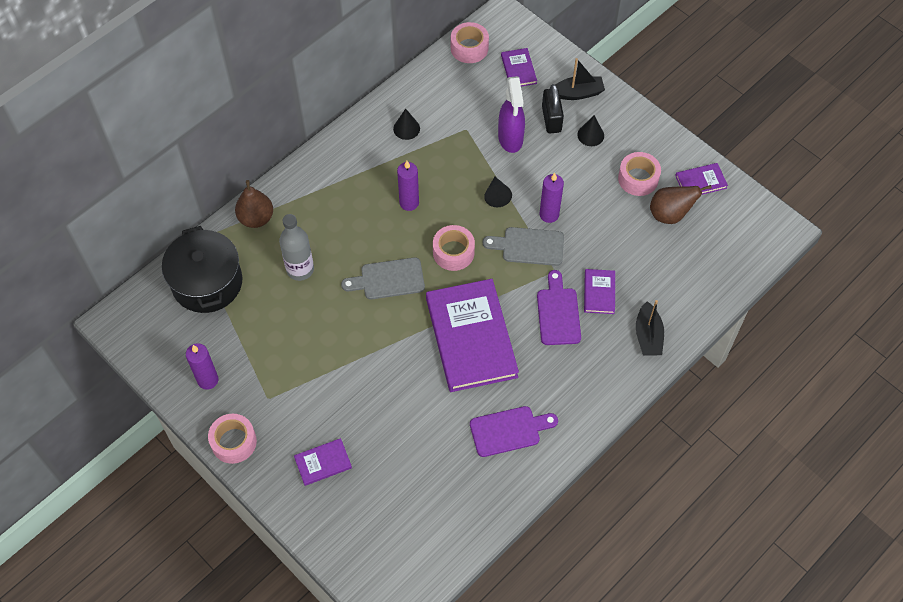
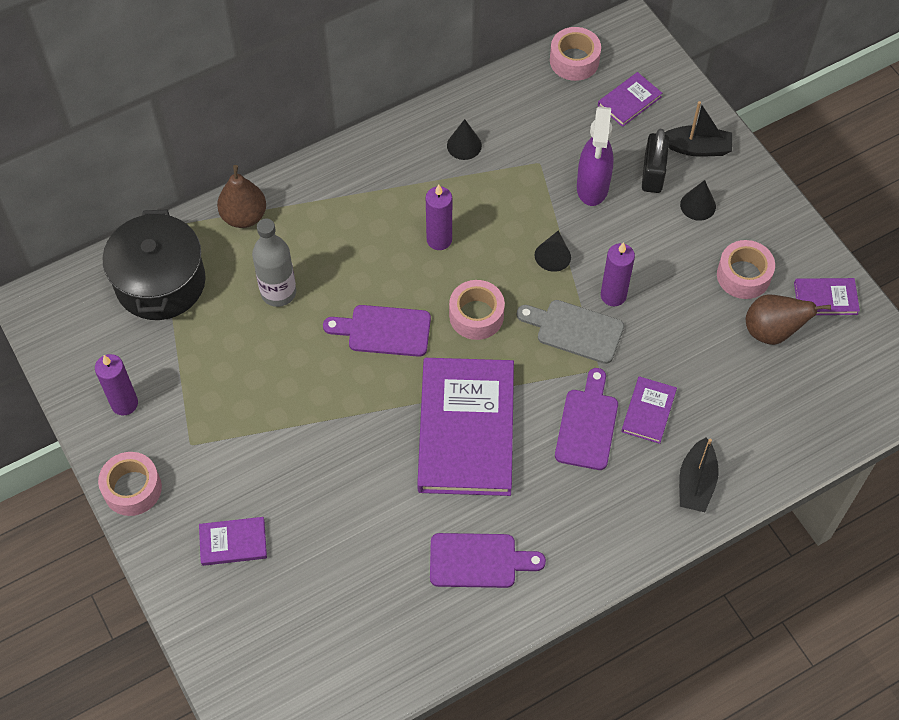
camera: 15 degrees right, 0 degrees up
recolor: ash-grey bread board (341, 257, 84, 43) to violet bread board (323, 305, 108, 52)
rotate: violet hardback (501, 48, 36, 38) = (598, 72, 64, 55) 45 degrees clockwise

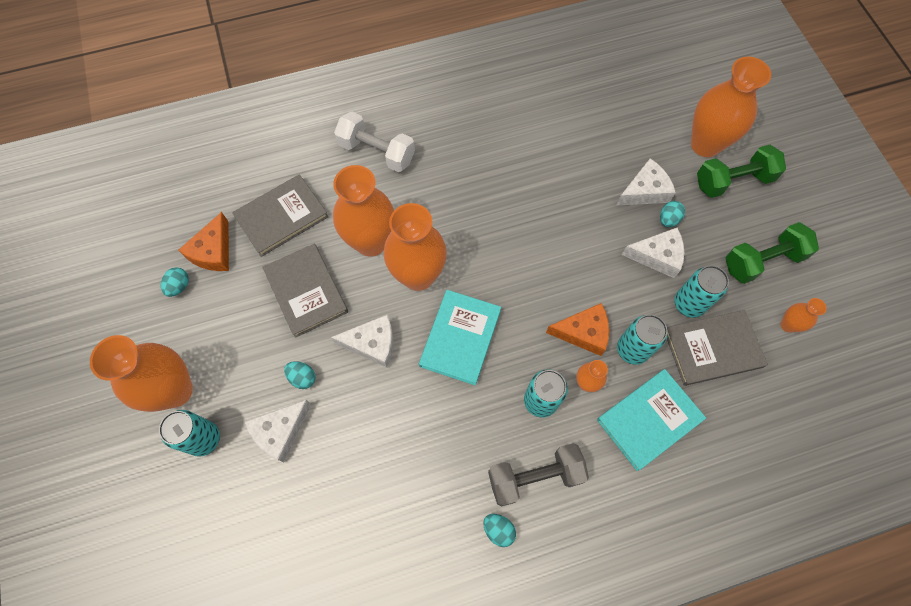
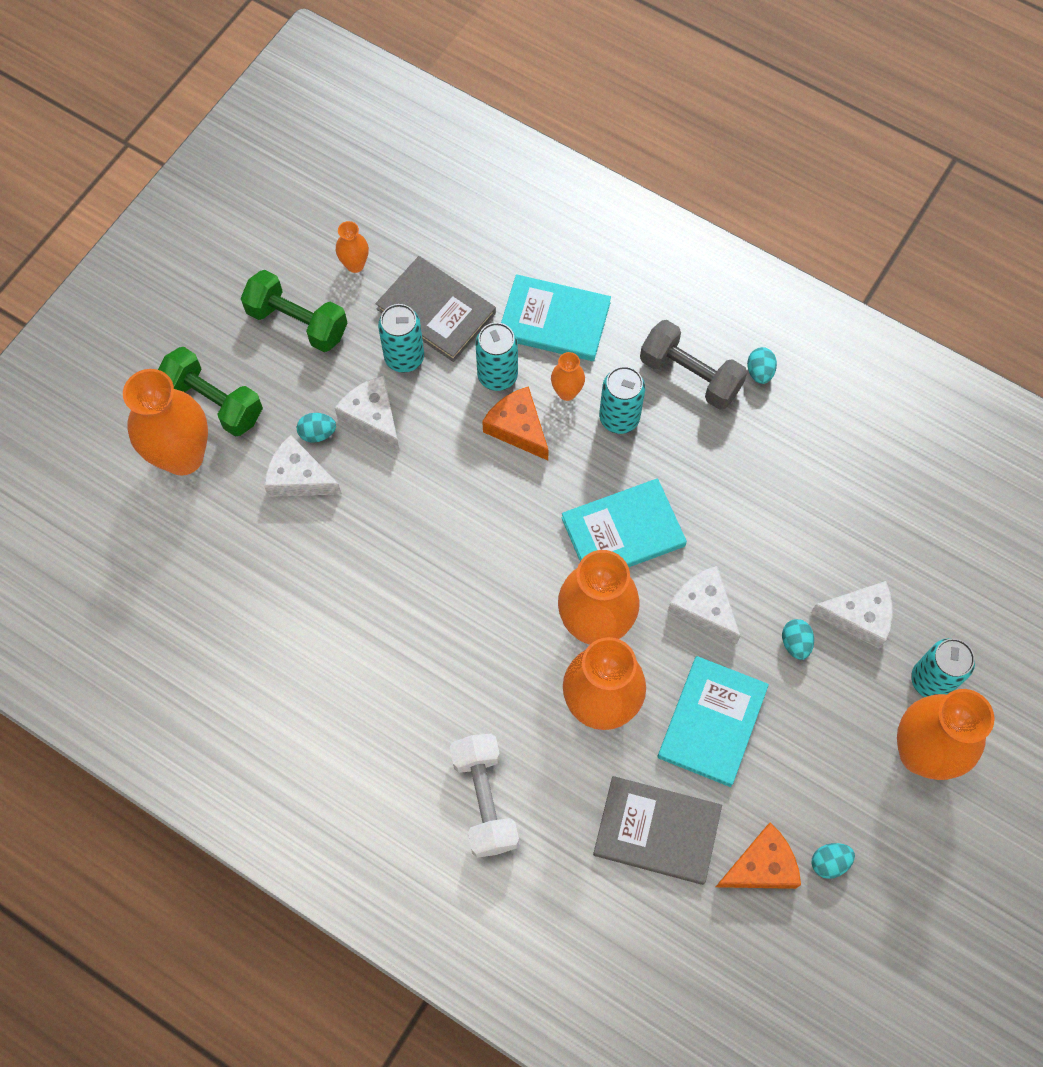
camera: 130 degrees left, 0 degrees up
recolor: ash-grey hardback (262, 244, 86, 94) to teal hardback (657, 656, 112, 131)

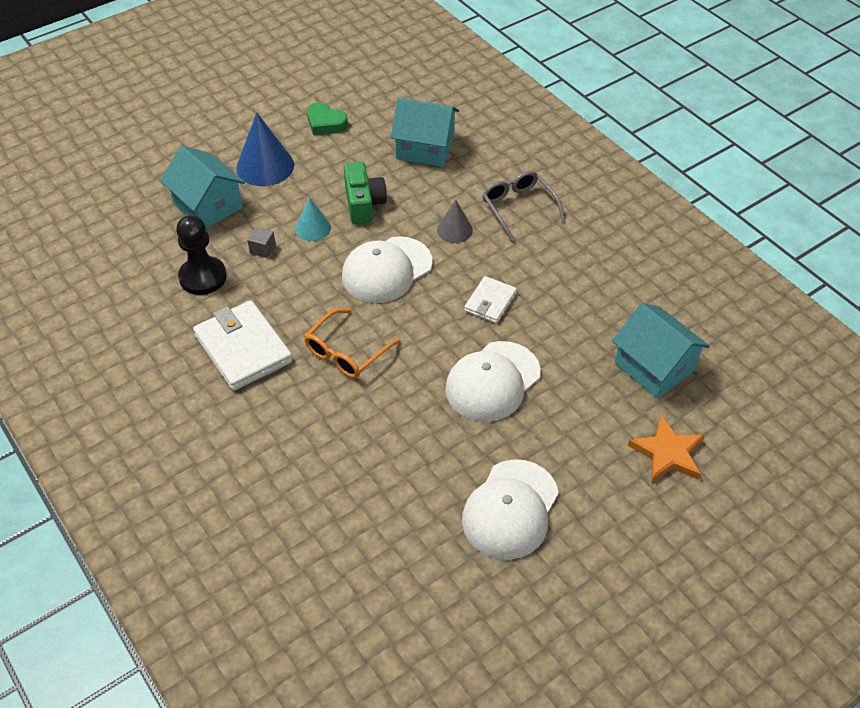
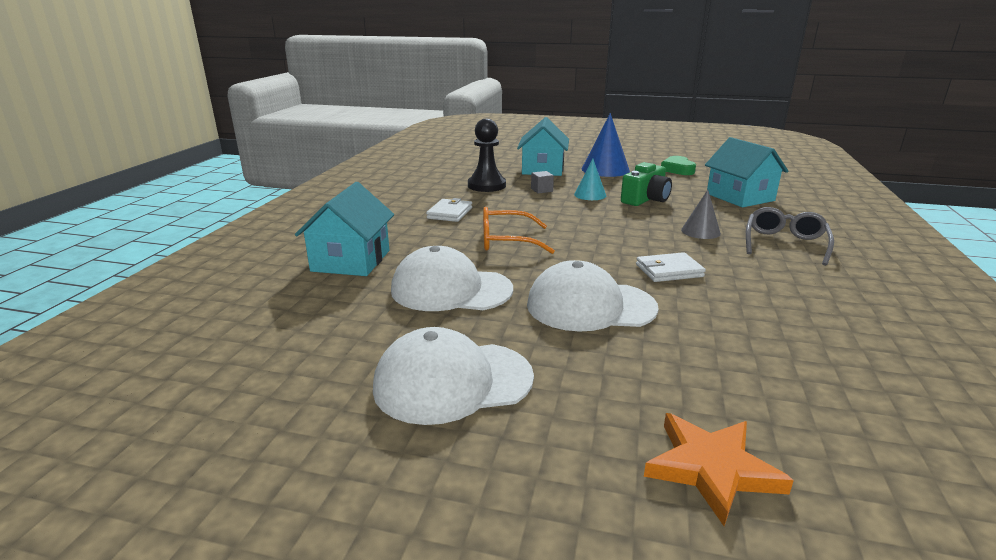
camera: 50 degrees right, 25 degrees down
move: teal cottage (612, 303, 98, 95) to (295, 182, 99, 94); white baseball cap (342, 236, 90, 67) to (391, 246, 122, 65)
resize: white wallet (193, 300, 100, 91) = (426, 198, 46, 24) x0.57

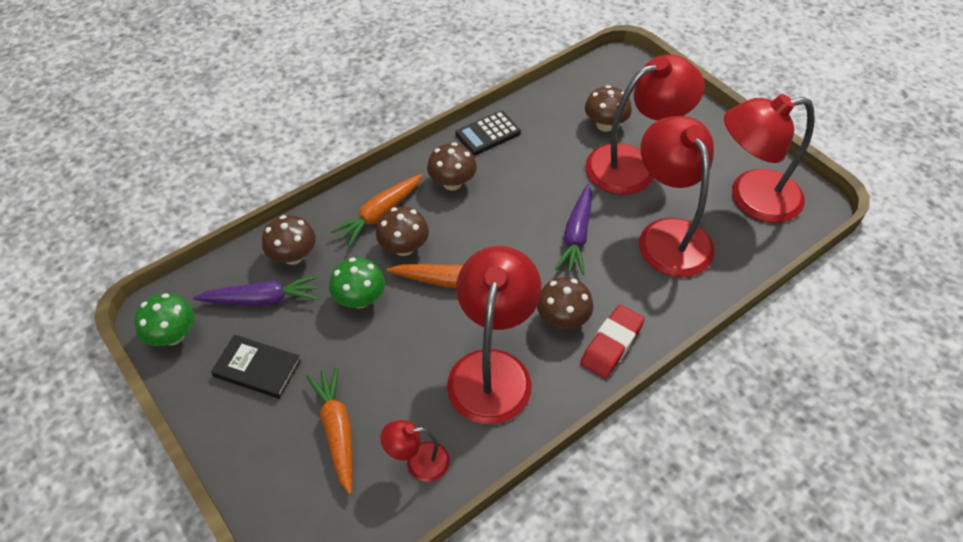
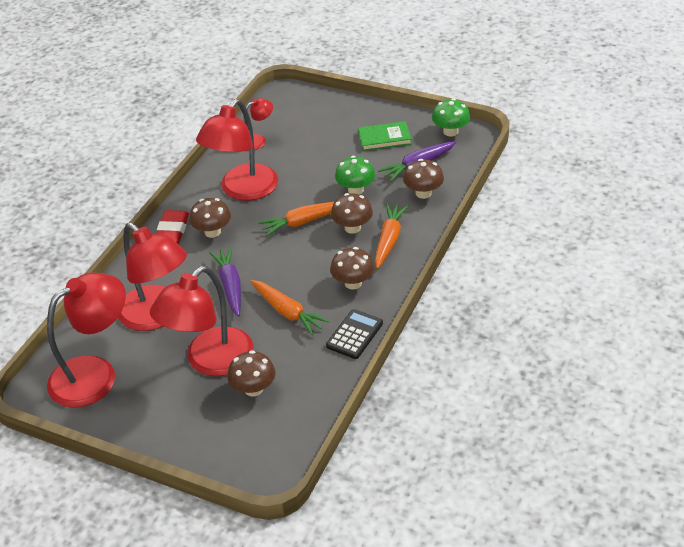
camera: 155 degrees right, 10 degrees down
move: orange-coloured carrot (306, 367, 47, 128) to (251, 280, 78, 55)
recolor: jet-black hardback (211, 335, 90, 64) to leaf-green hardback (358, 121, 54, 30)
rotate: crimson desk lamp (447, 246, 94, 178) = (196, 99, 82, 102) 45 degrees clockwise

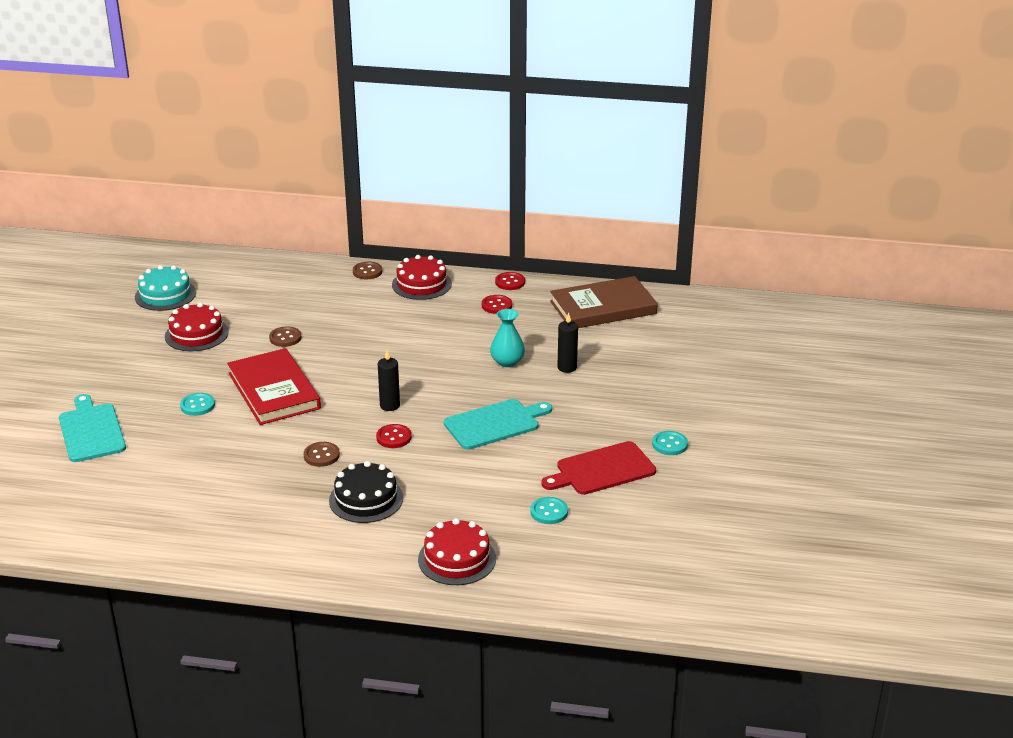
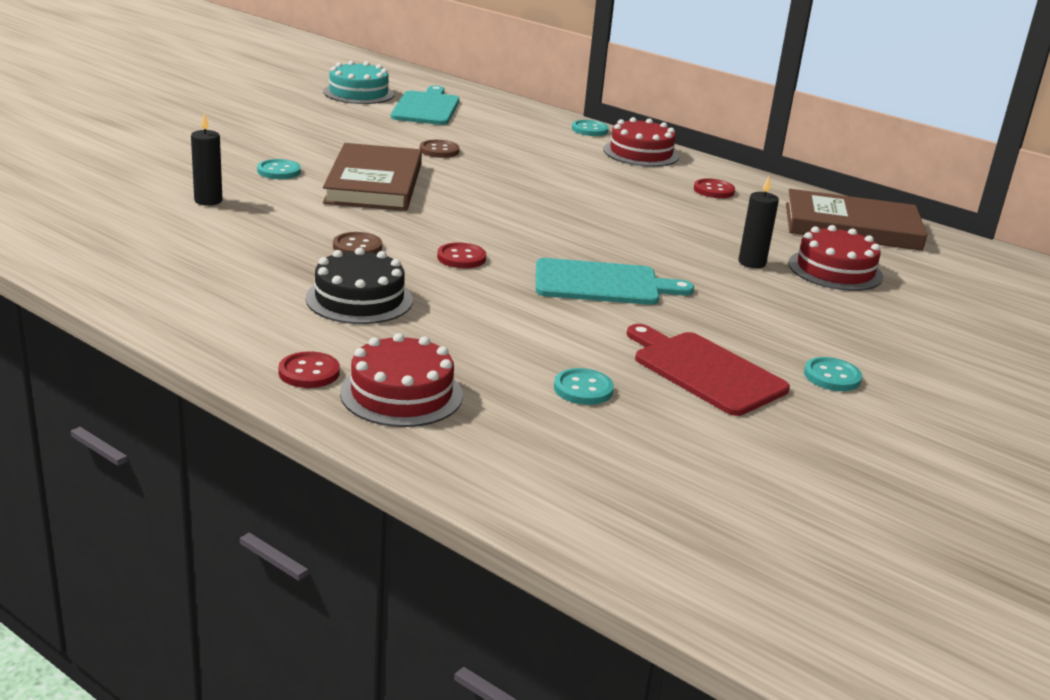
camera: 25 degrees right, 5 degrees down
delete: teal vase (490, 309, 35, 58)
move: jet-black wax candle (378, 350, 22, 61) to (191, 113, 31, 93); crimson button (495, 272, 30, 18) to (278, 351, 62, 37); teal bread board (59, 394, 67, 68) to (391, 86, 68, 39); crimson layer cake (165, 302, 64, 49) to (789, 225, 94, 66)
recolor: crimson hardback (227, 348, 94, 77) to russet hardback (323, 143, 99, 68); russet button (353, 262, 29, 17) to teal button (572, 120, 37, 16)
rotate: crimson bread board (541, 441, 115, 54) = (627, 324, 163, 92) 45 degrees clockwise

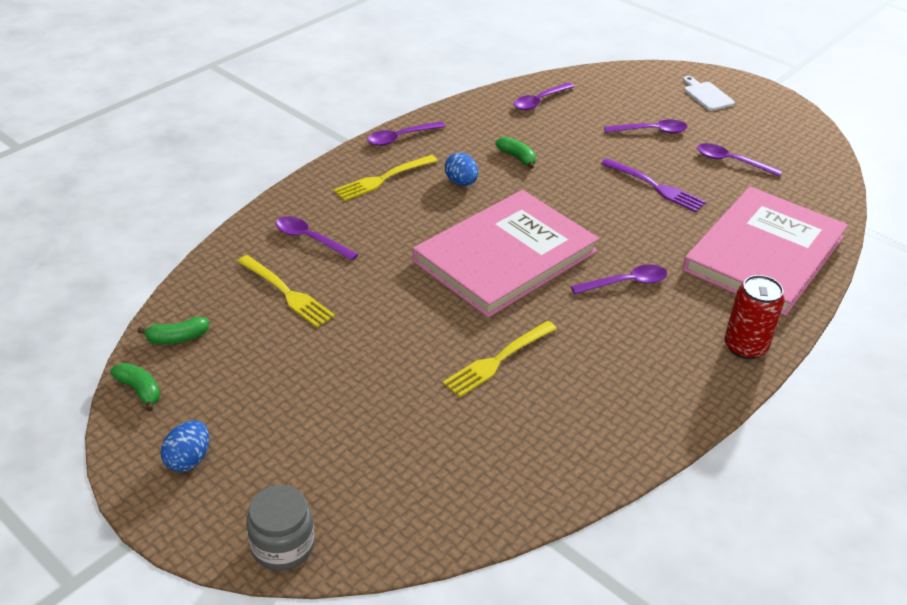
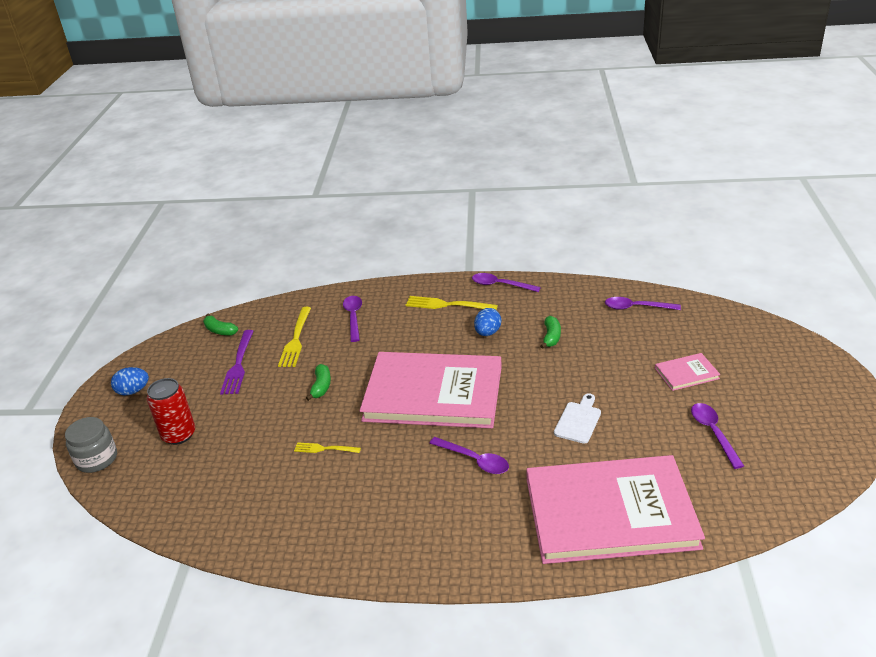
camera: 55 degrees right, 5 degrees down
move: crimson soda can (724, 275, 60, 84) to (147, 378, 48, 67); violet table fork (601, 158, 105, 54) to (220, 330, 34, 64); leaf-green toy banana (110, 363, 50, 48) to (306, 364, 25, 37); white bread board (683, 76, 52, 35) to (554, 393, 47, 51)
replace: violet spoon (604, 119, 83, 14) to pink hardback (655, 353, 65, 38)
resize: golden table fork (443, 321, 114, 76) = (294, 442, 67, 11) x0.60

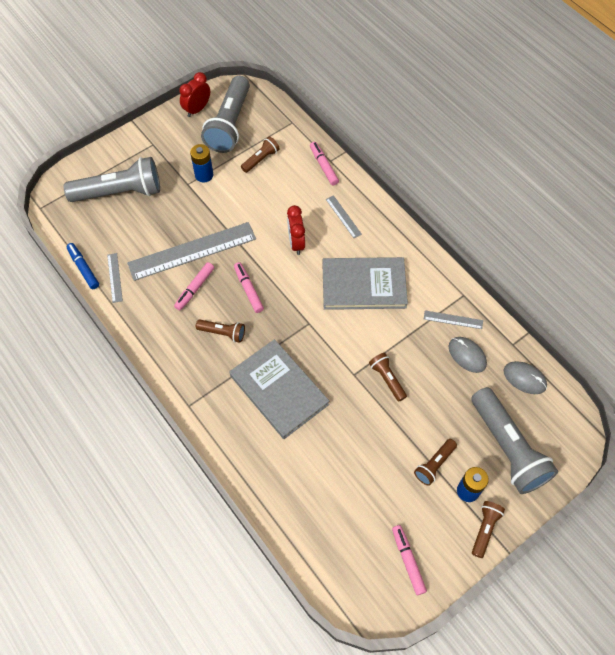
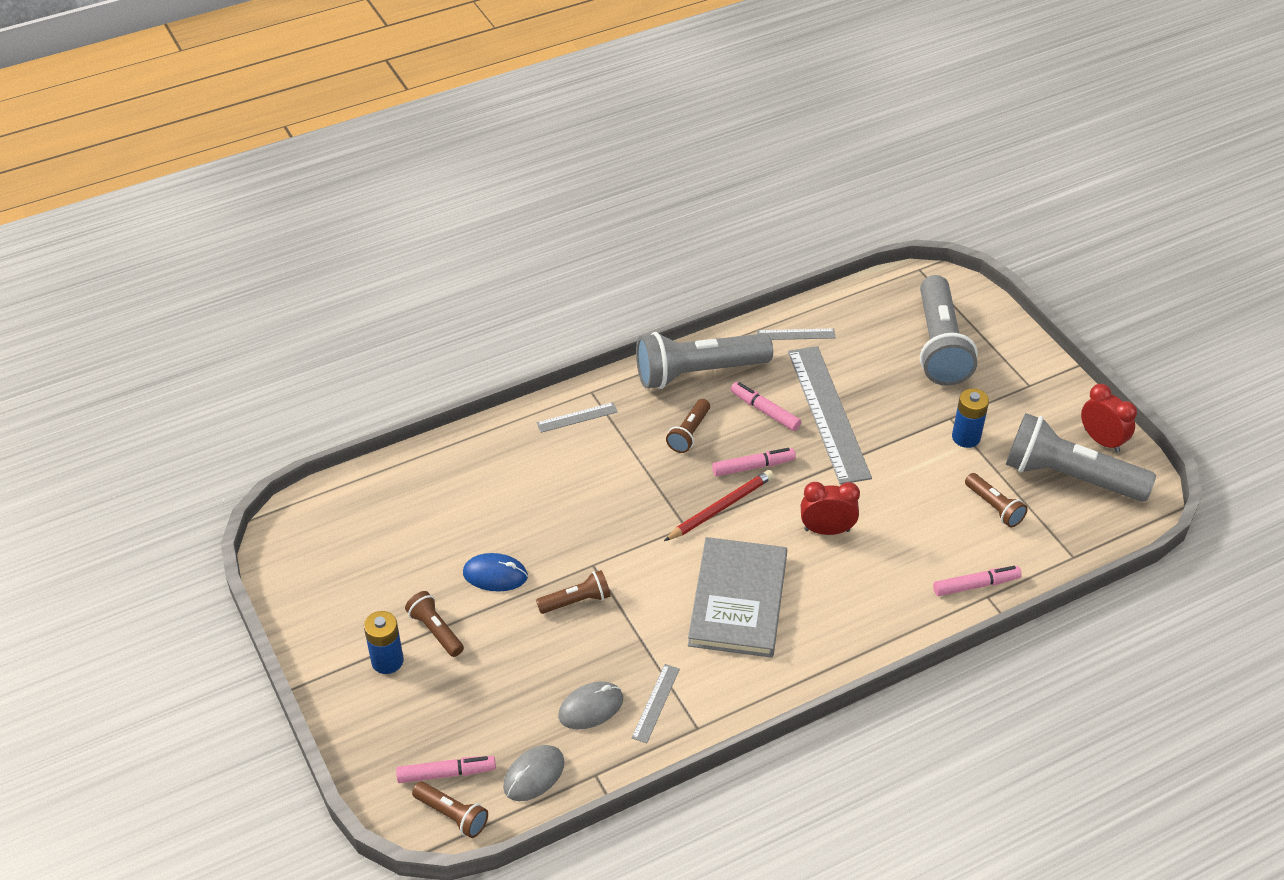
camera: 100 degrees right, 15 degrees down
delete: cobalt marker (67, 243, 32, 46); ash-grey hardback (229, 339, 100, 100)
insert: cobalt mouse (463, 553, 65, 39); crimson wooden pencil (664, 470, 110, 71)
move: pink marker (392, 525, 35, 70) to (396, 756, 100, 27); russet pocket torch (472, 501, 33, 57) to (412, 782, 76, 56); ash-grey ruler (326, 195, 36, 43) to (536, 402, 82, 31); ash-grey pocket torch (471, 387, 87, 107) to (636, 332, 137, 57)

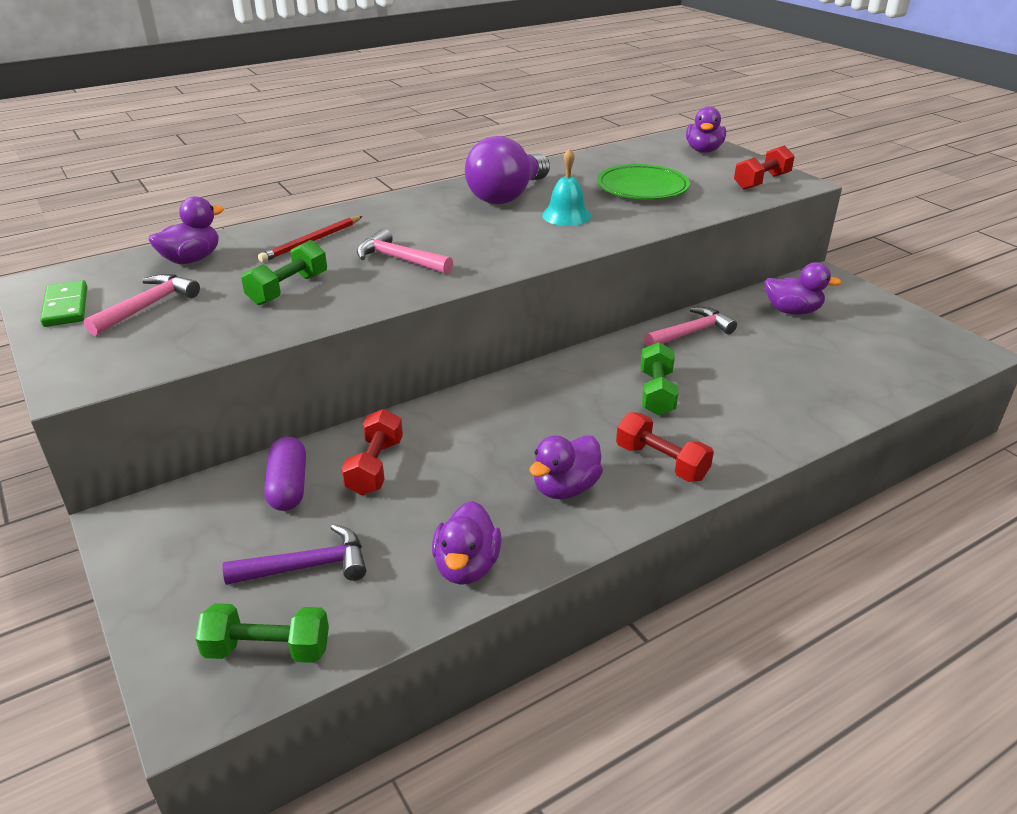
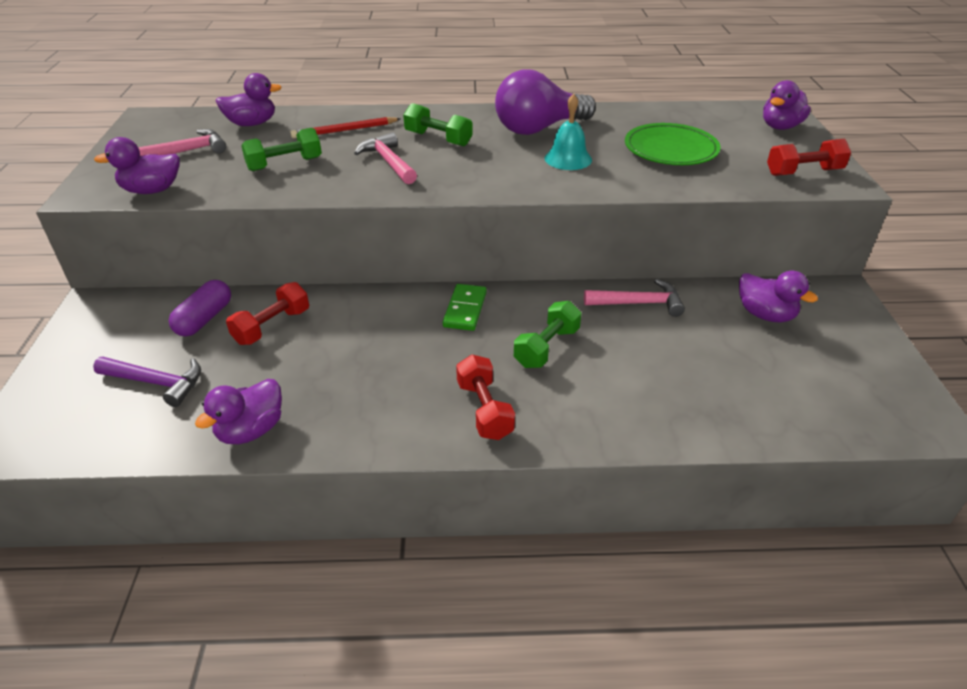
camera: 30 degrees right, 5 degrees up
move: violet rubber duck (529, 435, 74, 64) to (94, 137, 86, 57); leaf-green dumbbell (195, 603, 134, 60) to (403, 103, 70, 43); leaf-green domino tile (40, 280, 47, 47) to (443, 284, 44, 47)

